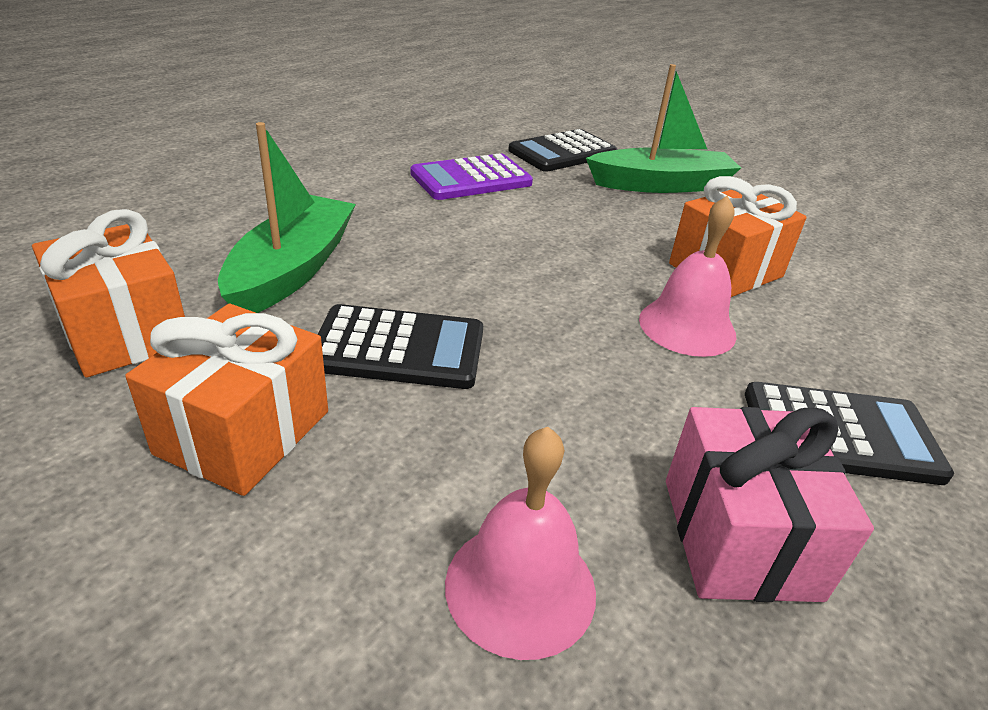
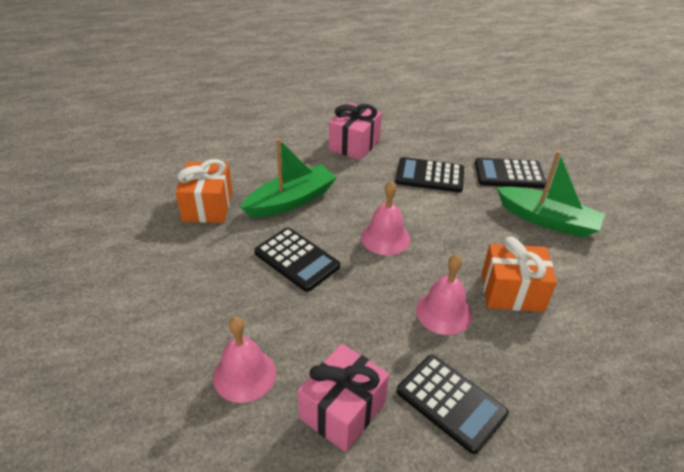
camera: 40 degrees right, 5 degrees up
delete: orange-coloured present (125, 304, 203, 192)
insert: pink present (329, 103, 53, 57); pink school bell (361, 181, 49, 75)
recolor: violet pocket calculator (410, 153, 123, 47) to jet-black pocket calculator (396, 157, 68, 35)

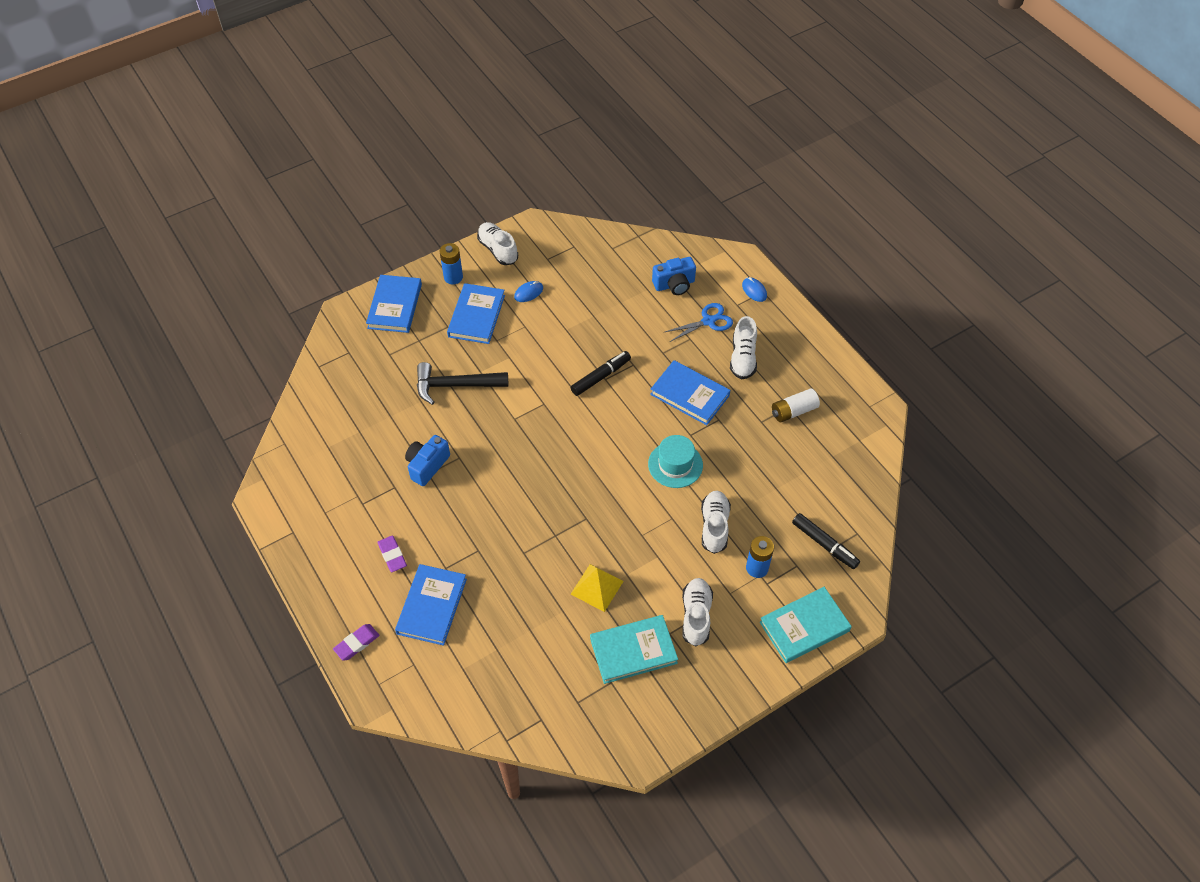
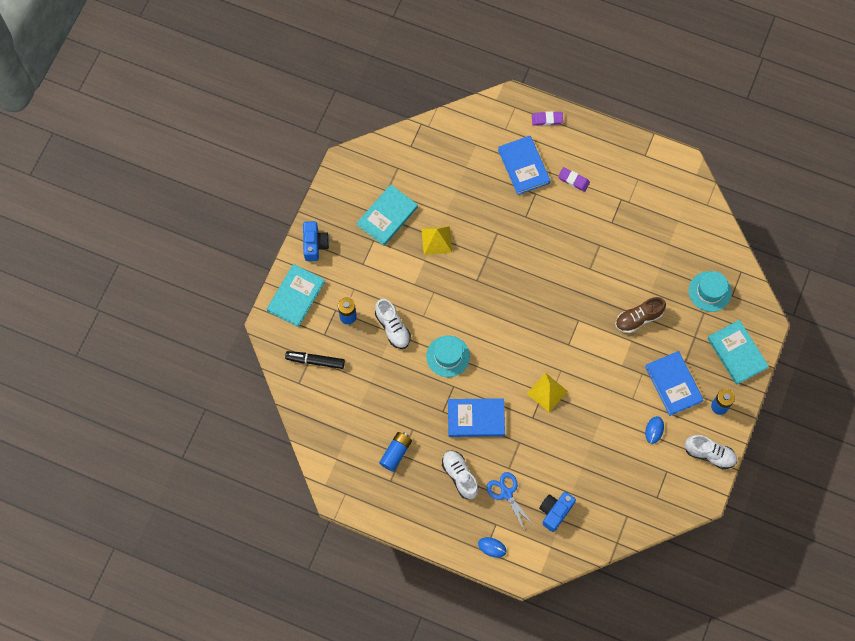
camera: 145 degrees right, 15 degrees up
delete: white shoe (682, 578, 31, 69)
insert: teal tall hat (689, 271, 43, 41)
move: cobalt camera (405, 435, 45, 51) to (303, 221, 26, 40)
replace: jet-black marker (571, 351, 60, 45) to golden pyramid (527, 373, 41, 39); jet-black carpenter's hammer (417, 362, 91, 43) to russet shoe (615, 297, 51, 36)
recolor: white battery (772, 388, 48, 34) to cobalt battery (379, 432, 33, 40); cobalt hardback (366, 275, 56, 58) to teal hardback (707, 320, 62, 65)
rotate: cobalt pair of scissors (663, 303, 70, 39) = (486, 472, 49, 60) 120 degrees clockwise; violet gum eraser (333, 624, 46, 37) = (532, 111, 31, 15) 75 degrees clockwise

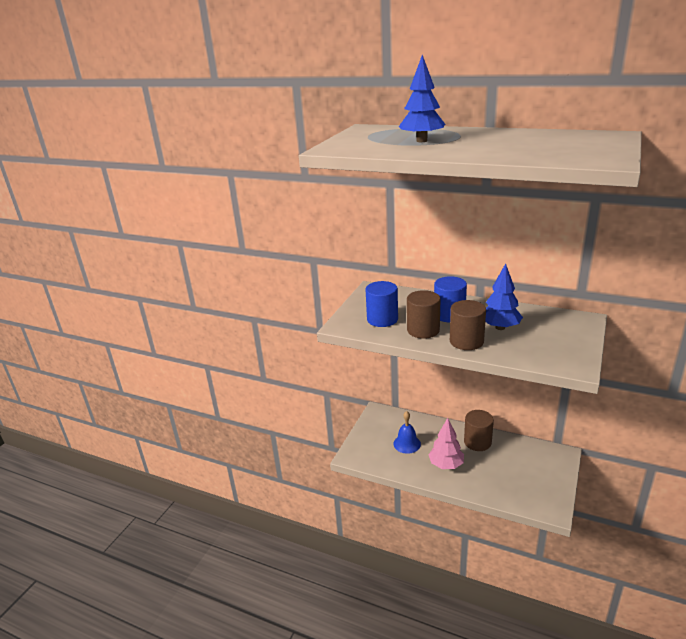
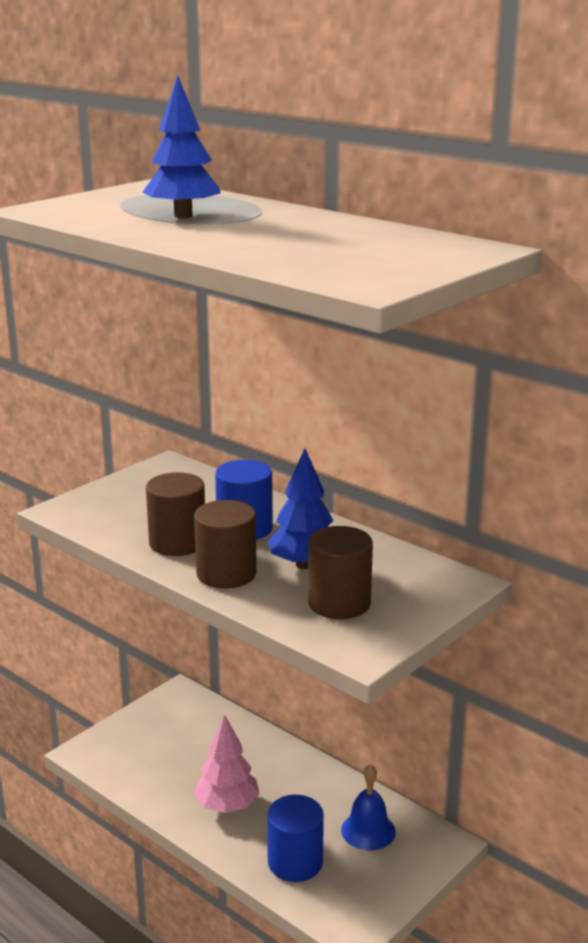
camera: 15 degrees right, 5 degrees down
move: cobalt solid cylinder (365, 281, 33, 46) to (267, 795, 57, 87); russet solid cylinder (464, 410, 30, 41) to (308, 526, 65, 93); cobalt school bell (393, 411, 28, 43) to (341, 764, 55, 86)

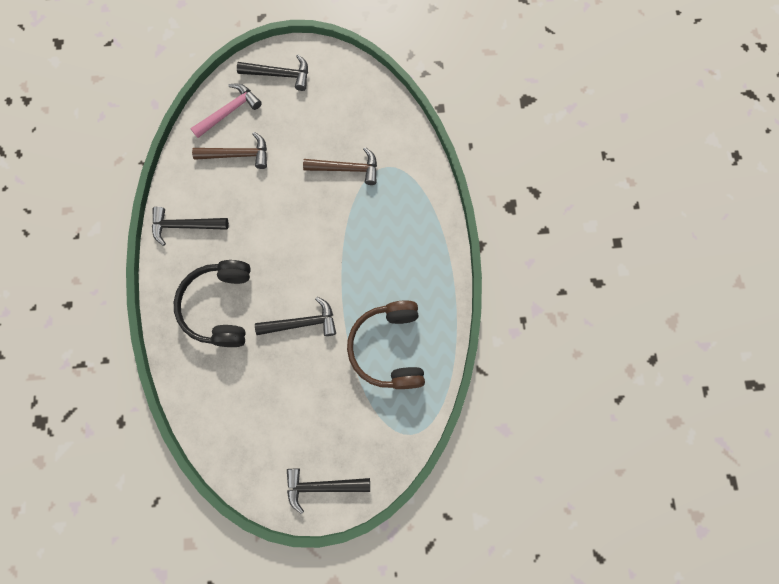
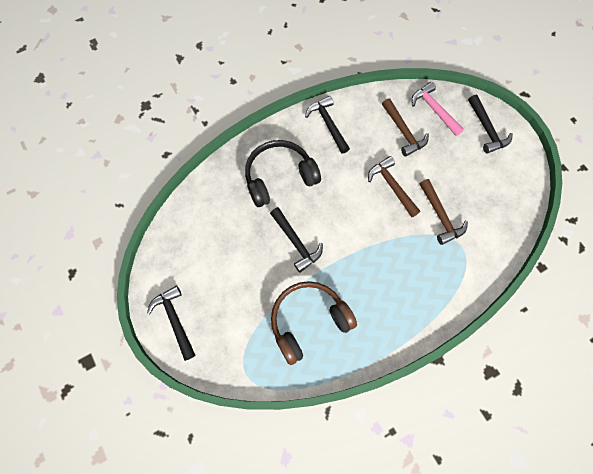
camera: 65 degrees right, 5 degrees down
insert: russet carpenter's hammer (368, 156, 52, 61)
rotate: pink carpenter's hammer (190, 84, 72, 54) = (412, 82, 52, 54) 150 degrees counterclockwise

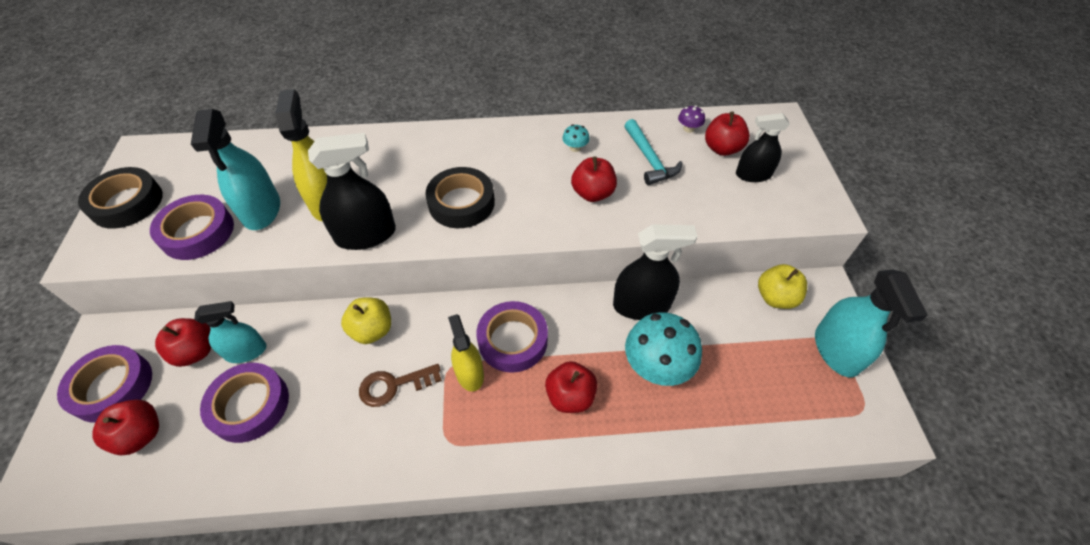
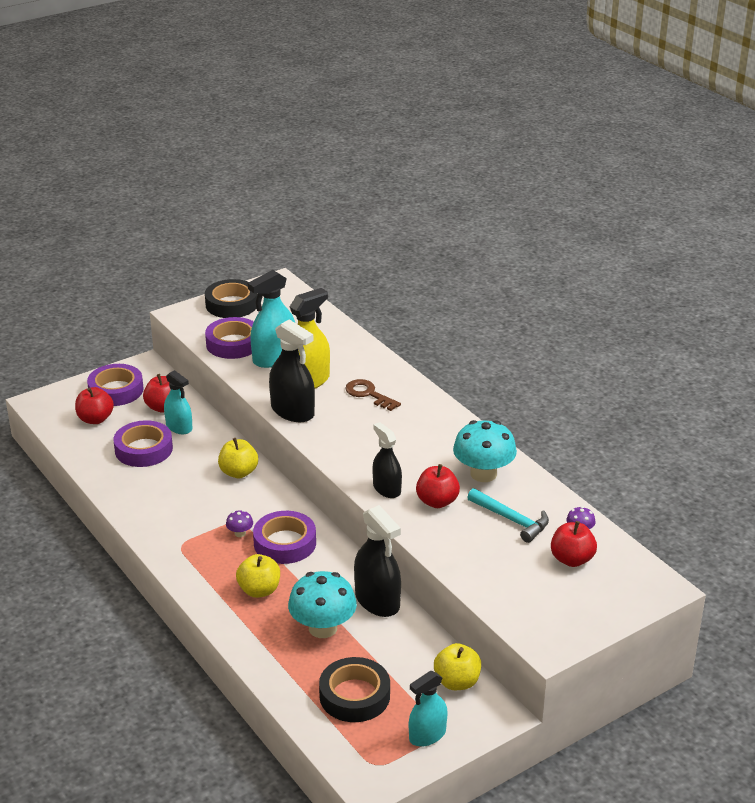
camera: 60 degrees right, 20 degrees down
move: jet-black sticky tape (425, 167, 70, 61) to (319, 657, 71, 65); russet latchkey (359, 364, 83, 43) to (345, 379, 56, 32); jet-black spray cleaner (736, 113, 54, 69) to (373, 422, 29, 76)
replace: golden spray cleaner (448, 314, 36, 78) to violet fungus (226, 510, 27, 27)
recolor: crimson apple fruit (545, 361, 52, 52) to golden apple fruit (236, 554, 44, 44)
rotate: teal carpenter's hammer (624, 119, 59, 66) = (467, 488, 82, 55) 90 degrees counterclockwise
resize: teal spray cleaner (815, 270, 113, 107) = (409, 671, 39, 76) x0.66; teal fungus (562, 124, 28, 28) = (453, 420, 64, 62) x2.29

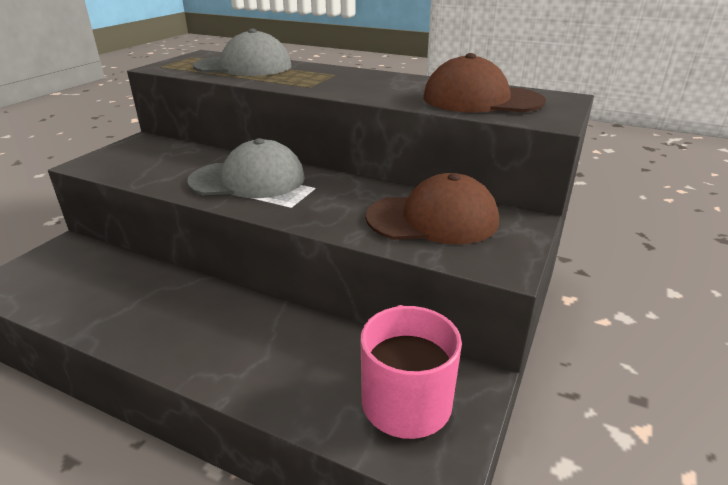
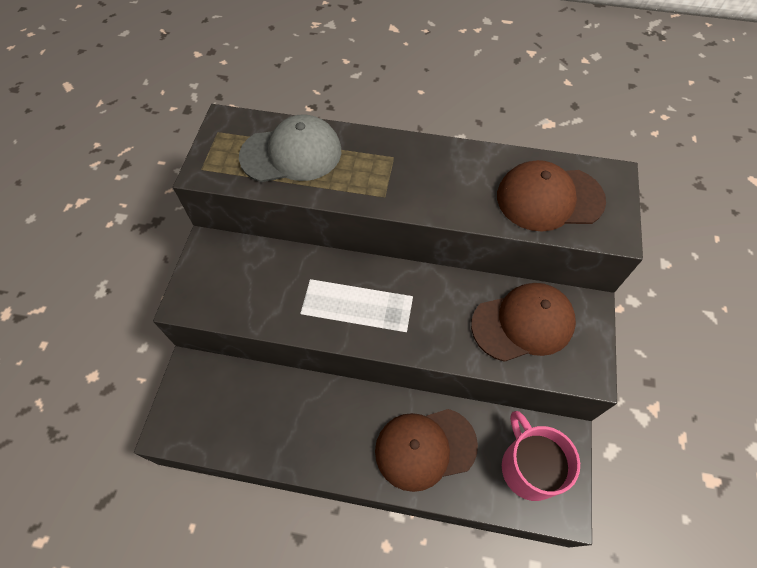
camera: 15 degrees left, 30 degrees up
delete: ash-grey baseball cap (187, 138, 118, 60)
insert: russet baseball cap (375, 409, 103, 83)

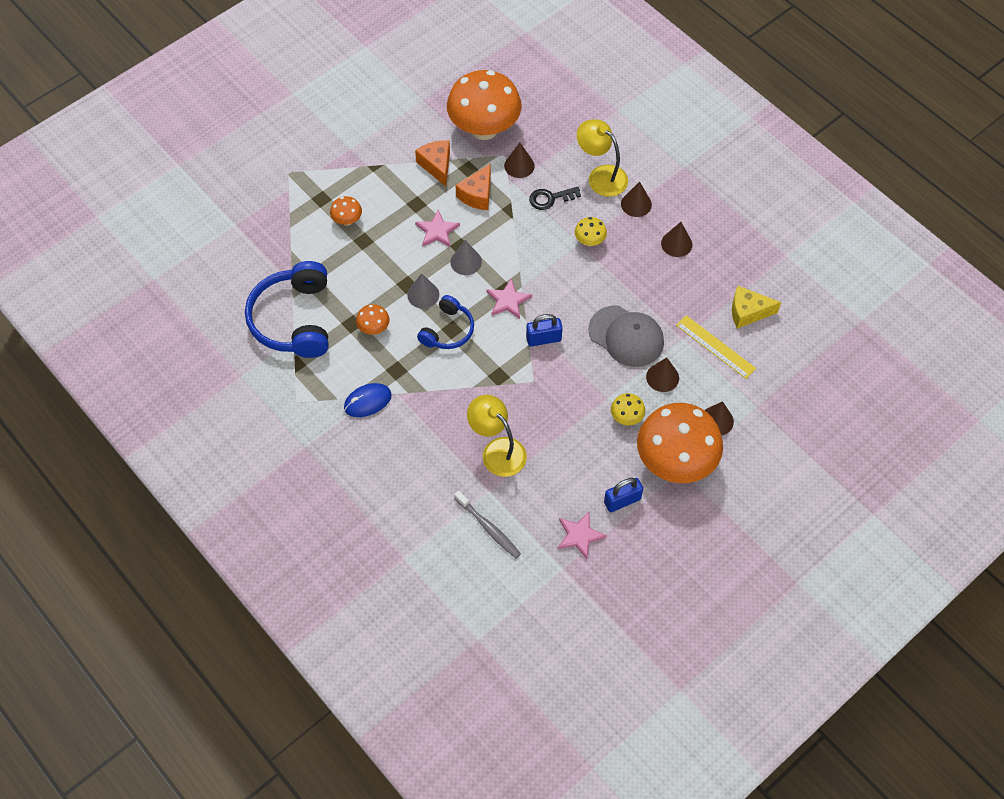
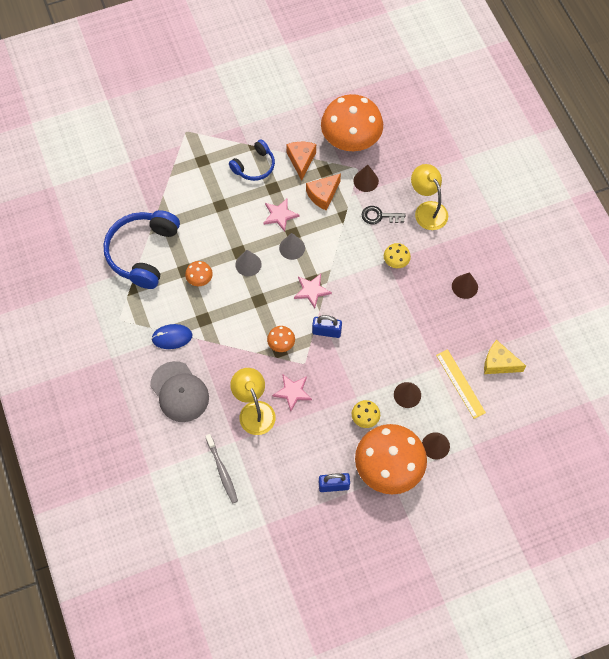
camera: 20 degrees right, 5 degrees up
delete: russet cone (621, 181, 31, 36)
move: ash-grey baseball cap (588, 306, 76, 61) to (150, 361, 59, 61); cobalt over-ear headphones (417, 295, 57, 54) to (229, 139, 46, 42); orange-coloured fungus (330, 196, 32, 30) to (267, 326, 28, 26); pink star (558, 512, 49, 47) to (272, 375, 40, 36)

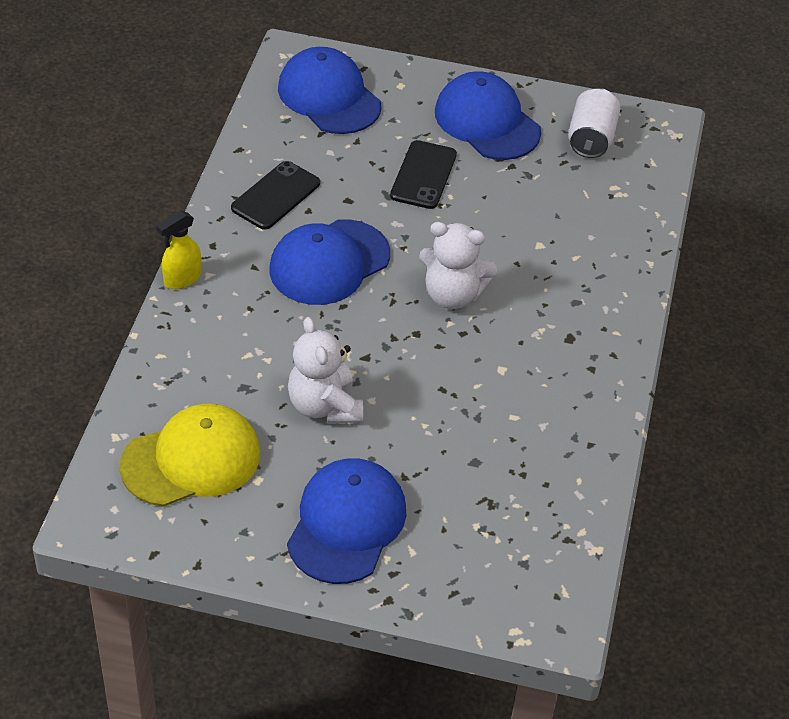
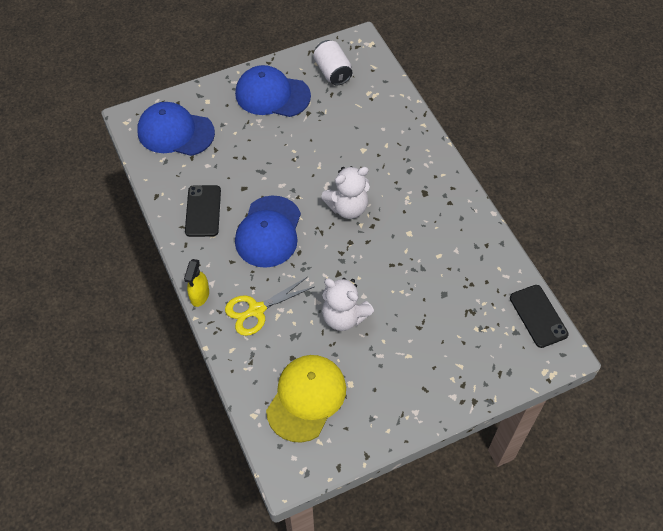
camera: 35 degrees left, 10 degrees up
delete: cobalt baseball cap (287, 458, 119, 126)
insert: golden pair of scissors (225, 277, 90, 59)
move: jet-black mobile phone (390, 140, 67, 69) to (510, 285, 59, 63)

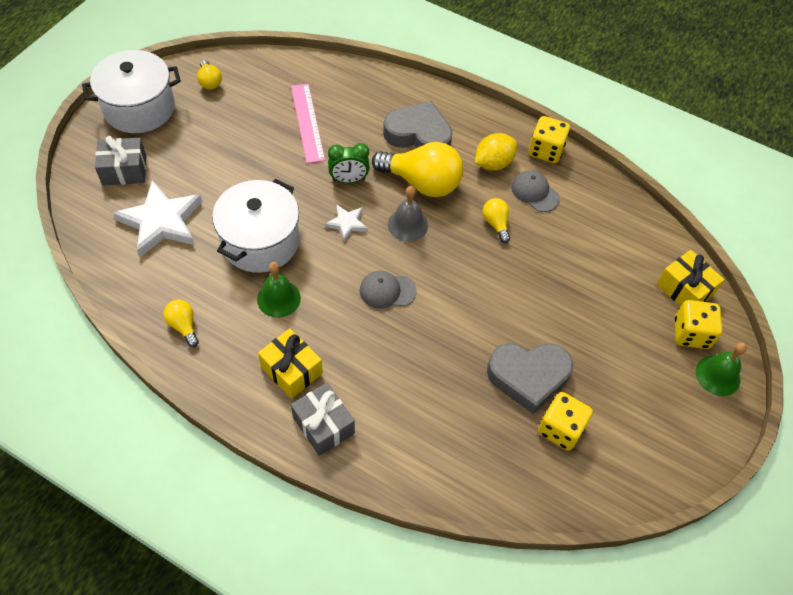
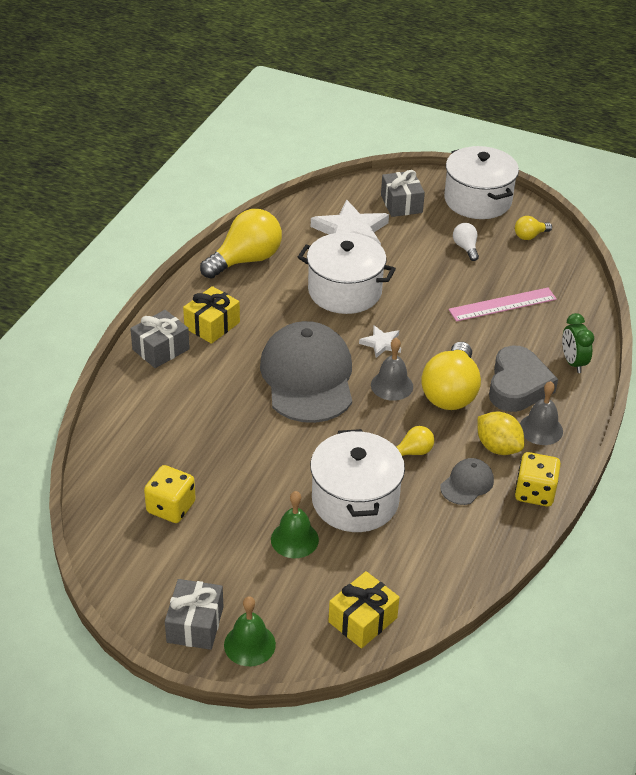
camera: 85 degrees right, 15 degrees down
delete: ash-grey heart shape (487, 343, 86, 71); golden game die (675, 300, 47, 49)
insert: ash-grey present (165, 579, 58, 71); white stockpot (310, 429, 95, 103); white light bulb (453, 223, 26, 38); ash-grey school bell (520, 381, 43, 64)
move: leaf-green school bell (257, 262, 44, 56) to (271, 491, 48, 67); leaf-green clock (328, 143, 42, 40) to (562, 313, 32, 60)
resize: golden light bulb (163, 300, 36, 47) = (200, 209, 82, 70) x2.09; ash-grey baseball cap (360, 271, 57, 38) = (260, 321, 92, 102) x2.29

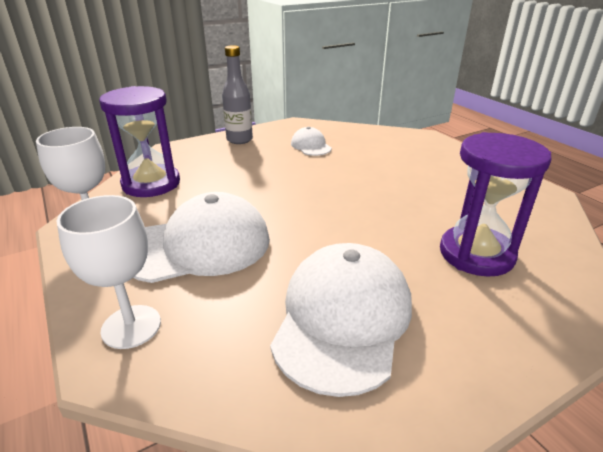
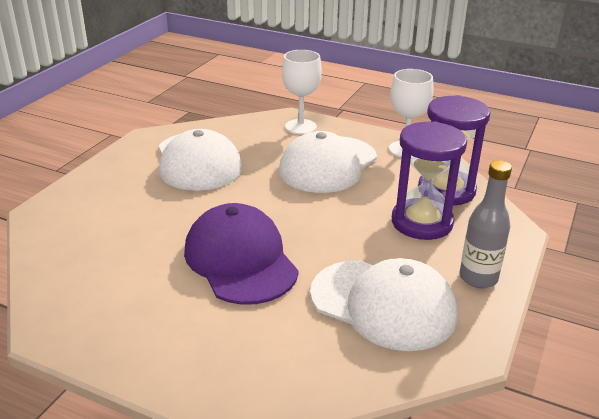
camera: 145 degrees right, 0 degrees up
insert: violet baseball cap (184, 203, 115, 102)
move: violet sandglass (440, 132, 111, 145) to (392, 121, 75, 119)
resize: white baseball cap (291, 127, 41, 29) = (310, 258, 147, 93) x2.04

